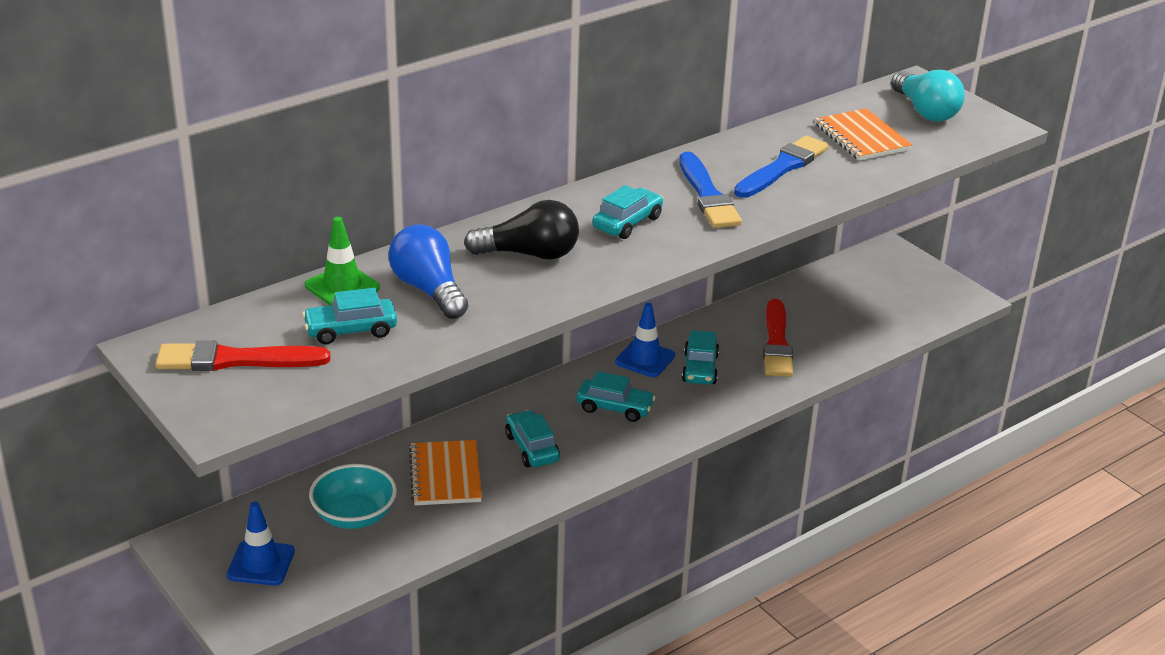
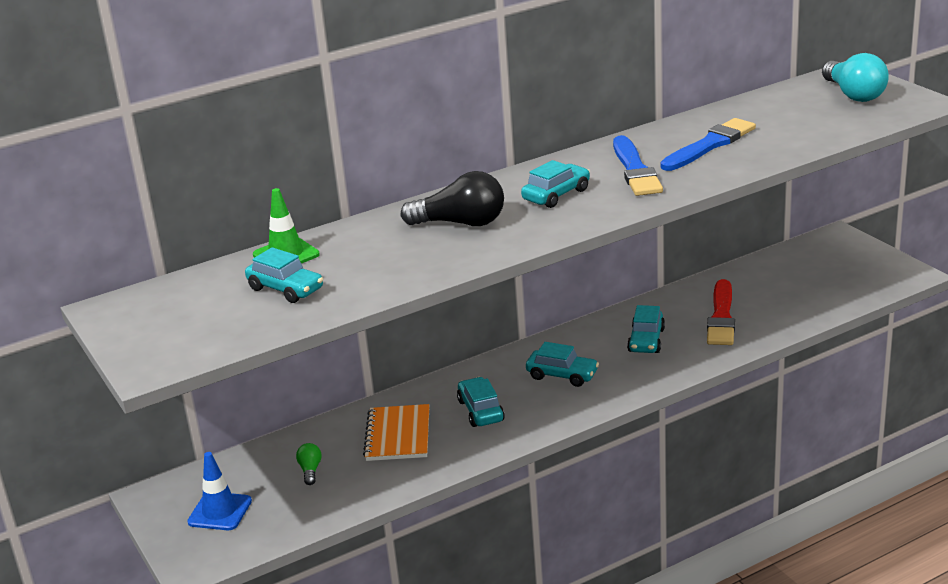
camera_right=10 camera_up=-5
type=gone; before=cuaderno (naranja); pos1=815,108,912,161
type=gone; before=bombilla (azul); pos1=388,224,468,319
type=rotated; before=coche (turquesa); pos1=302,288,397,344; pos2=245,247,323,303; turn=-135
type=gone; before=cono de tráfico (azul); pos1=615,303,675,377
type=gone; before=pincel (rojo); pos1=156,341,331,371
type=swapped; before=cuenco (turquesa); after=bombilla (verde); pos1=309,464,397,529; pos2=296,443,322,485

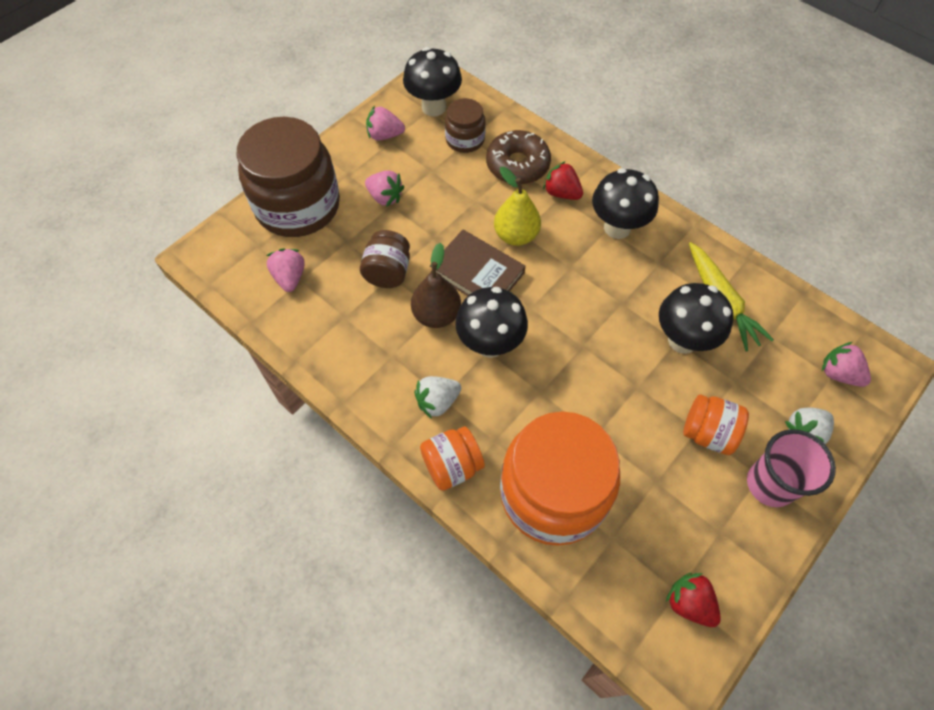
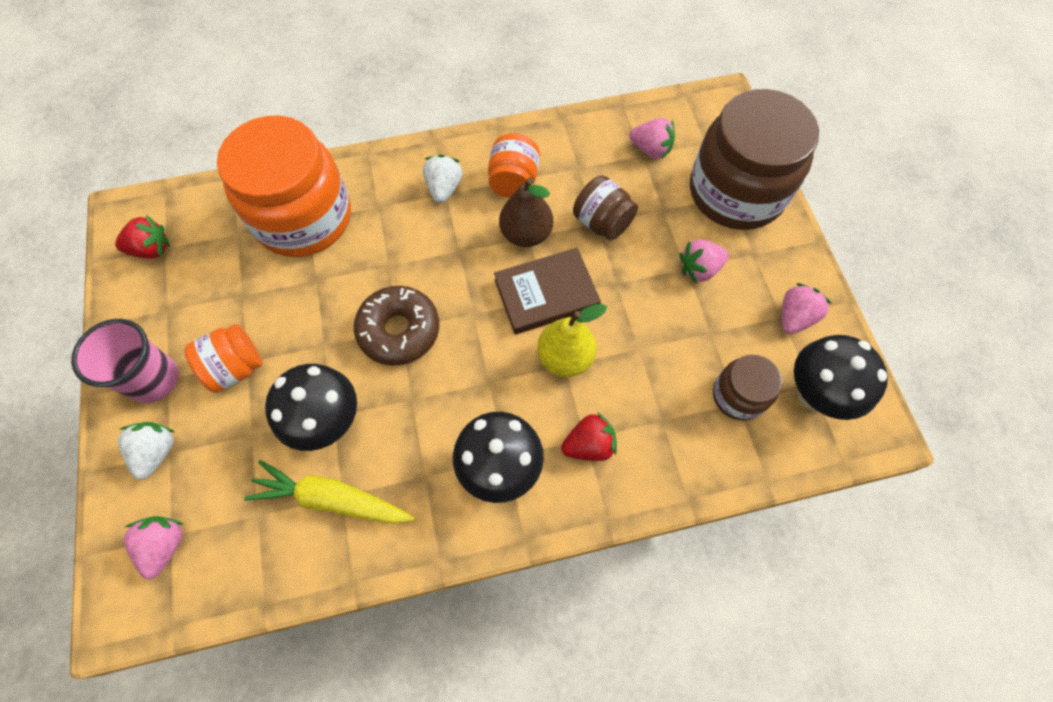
camera_right=125 camera_up=5
type=shifted; before=rosquilla (marrón); pos1=486,130,551,185; pos2=354,286,439,366
type=gone; before=seta (negro); pos1=455,287,528,358
type=rotated; before=fresa (rosa); pos1=822,342,871,387; pos2=124,516,184,579; turn=-75
type=shifted; before=tarro (naranja); pos1=420,426,485,491; pos2=488,133,540,198

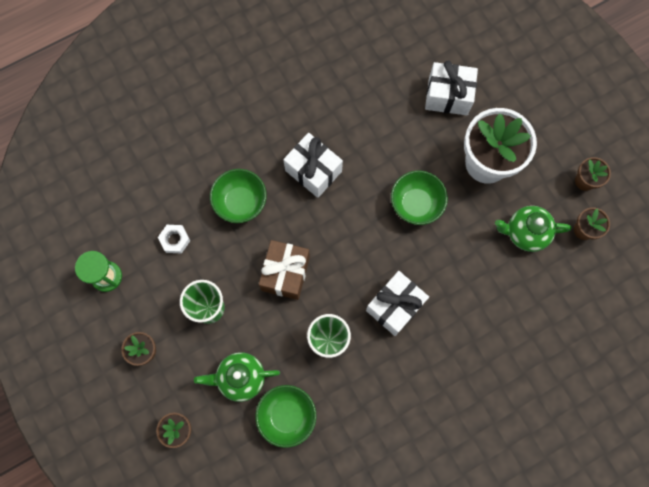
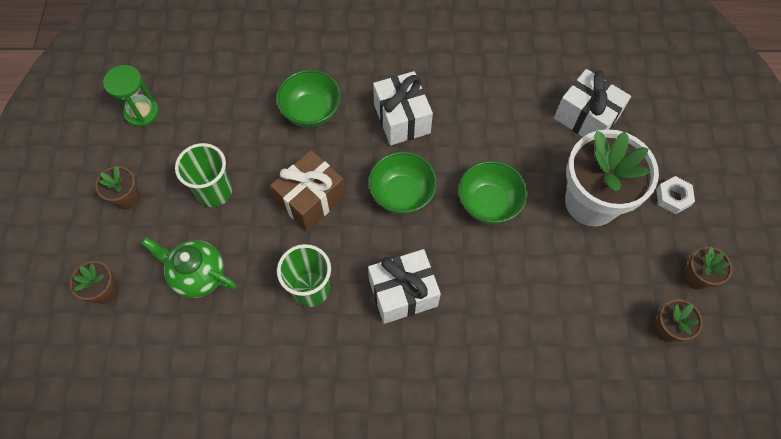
camera_right=30 camera_up=-10
type=gone; before=tetera (verde); pos1=495,206,571,252
type=shifted; before=tuerca (blanco); pos1=158,225,190,253; pos2=656,176,695,214
type=shifted; before=cuenco (verde); pos1=255,385,316,448; pos2=369,151,437,214

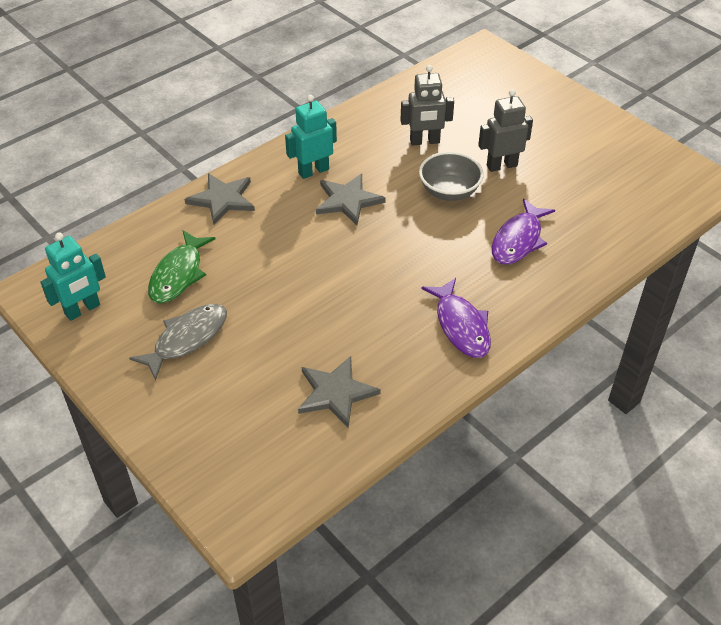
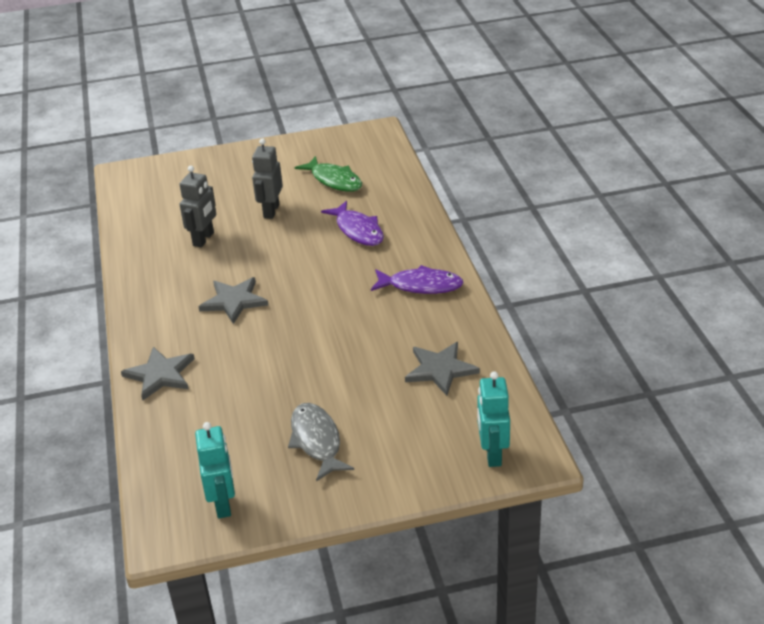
camera_right=-60 camera_up=-10
type=shifted; before=robot (turquesa); pos1=285,95,337,179; pos2=477,371,510,467
type=gone; before=cuenco (gris); pos1=419,152,484,201
type=shifted; before=pez (verde); pos1=148,230,216,303; pos2=295,156,362,192

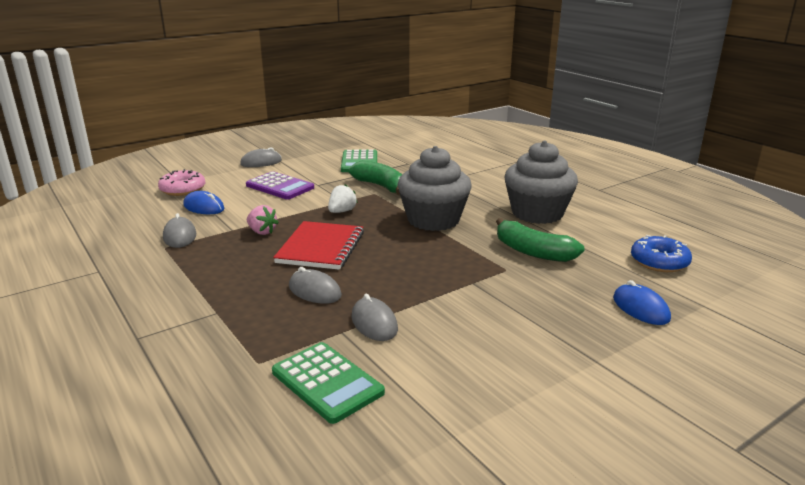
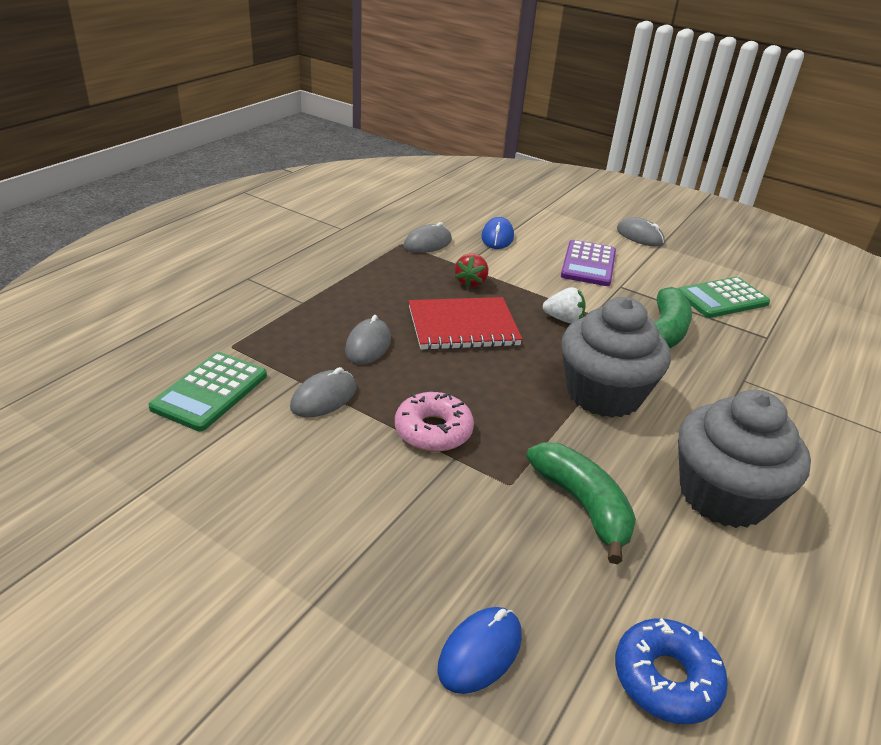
camera_right=65 camera_up=10
type=shifted; before=rosquilla (rosa); pos1=158,169,205,196; pos2=395,392,474,452
type=repainted; before=fresa (rosa); after=fresa (rojo); pos1=247,205,279,235; pos2=455,253,488,288
type=rotated; before=plátano (verde); pos1=496,218,585,262; pos2=526,442,636,564; turn=135

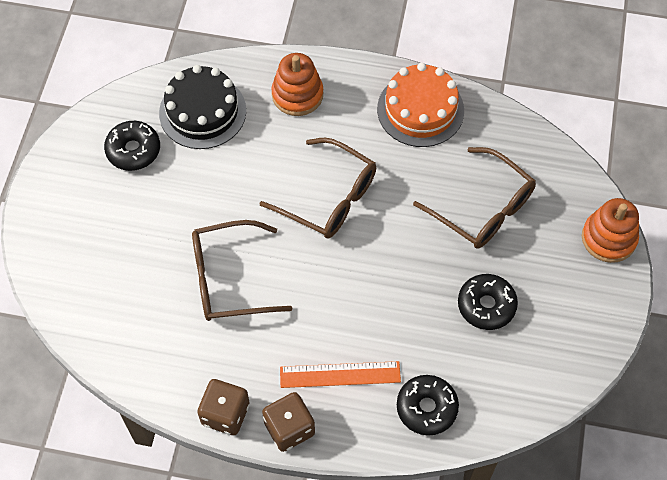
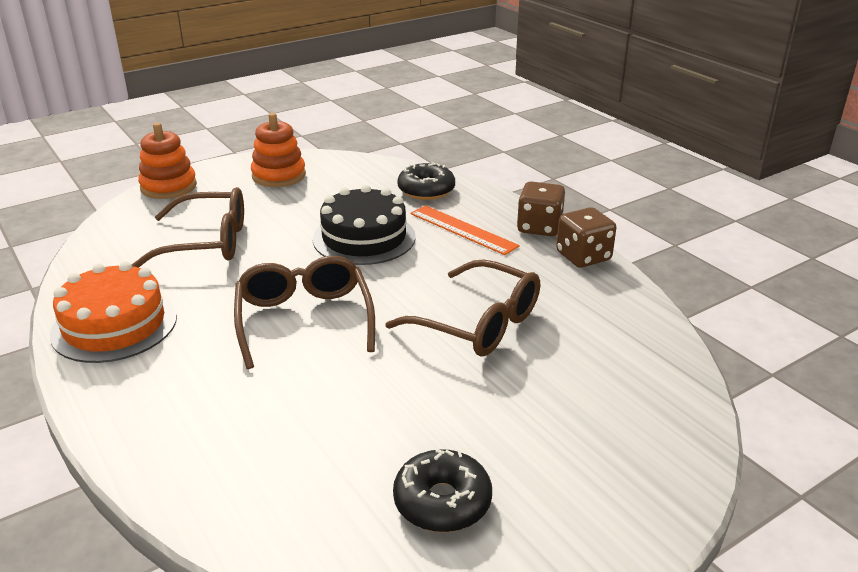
camera_right=-135 camera_up=-30
type=shifted; before=juguete apilable (naranja); pos1=271,53,323,116; pos2=251,113,306,187
type=shifted; before=tarta (negro); pos1=159,65,246,149; pos2=313,185,416,265
type=rotated; before=gafas (marrón); pos1=413,147,536,249; pos2=132,187,244,268; turn=90
type=gone; before=rosquilla (negro); pos1=458,274,518,330

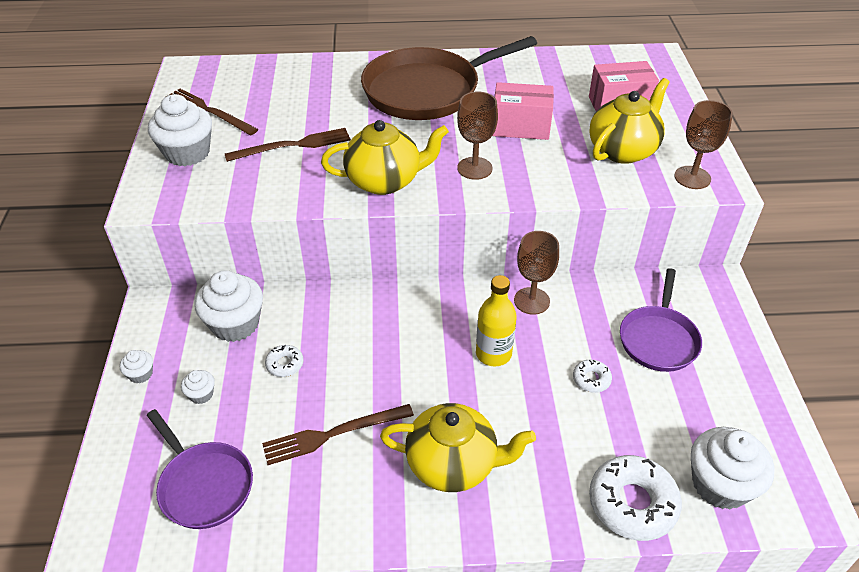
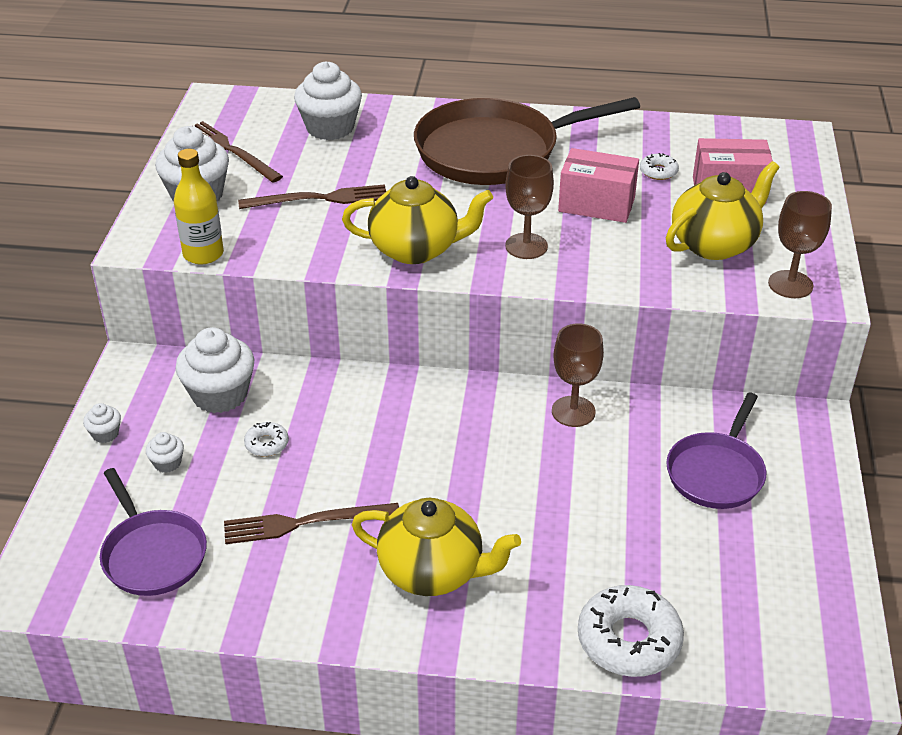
camera_right=10 camera_up=-5
type=shifted; before=botella (amarillo); pos1=476,275,517,366; pos2=174,149,224,264
type=shifted; before=rosquilla (blanco); pos1=573,359,612,393; pos2=640,153,679,180
type=shifted; before=magdalena (blanco); pos1=691,427,775,510; pos2=294,62,362,140

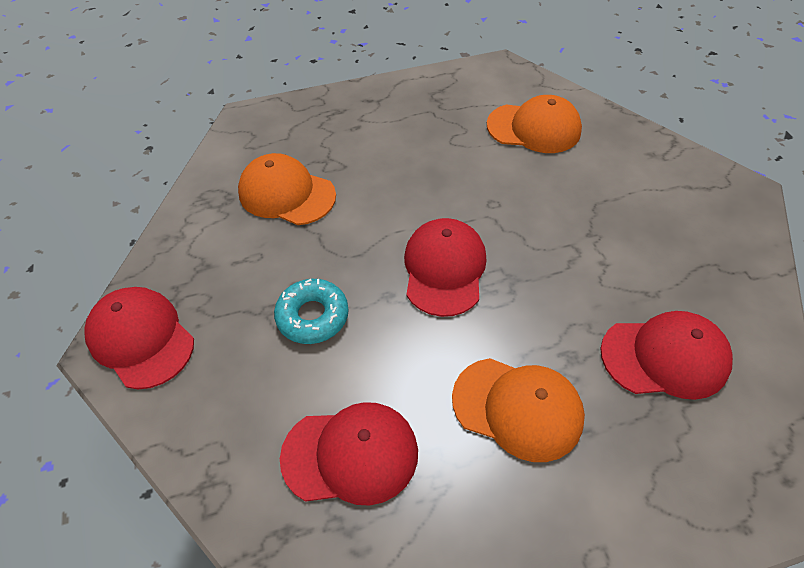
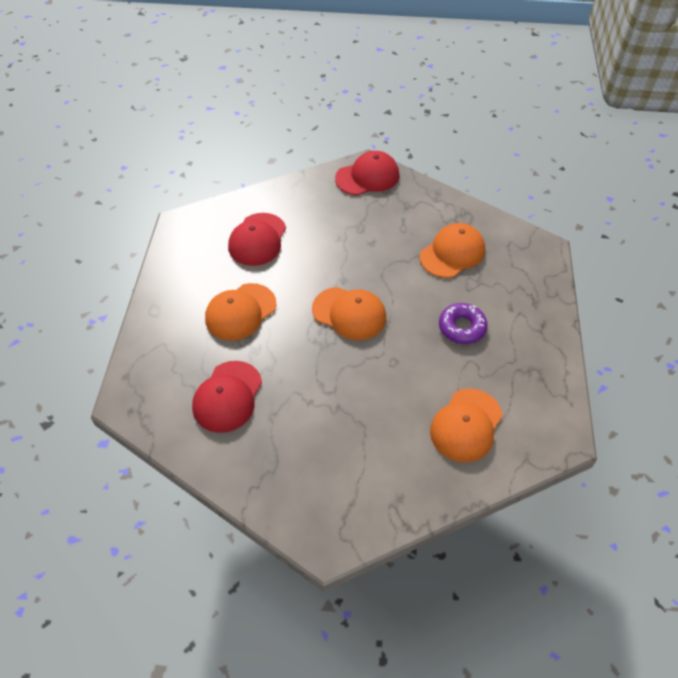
camera_right=110 camera_up=0
type=repainted; before=gorra (rojo); after=gorra (naranja); pos1=404,218,487,317; pos2=312,287,386,340
type=gone; before=rosquilla (turquesa); pos1=274,279,349,344
type=new; after=rosquilla (morado); pos2=439,303,488,344

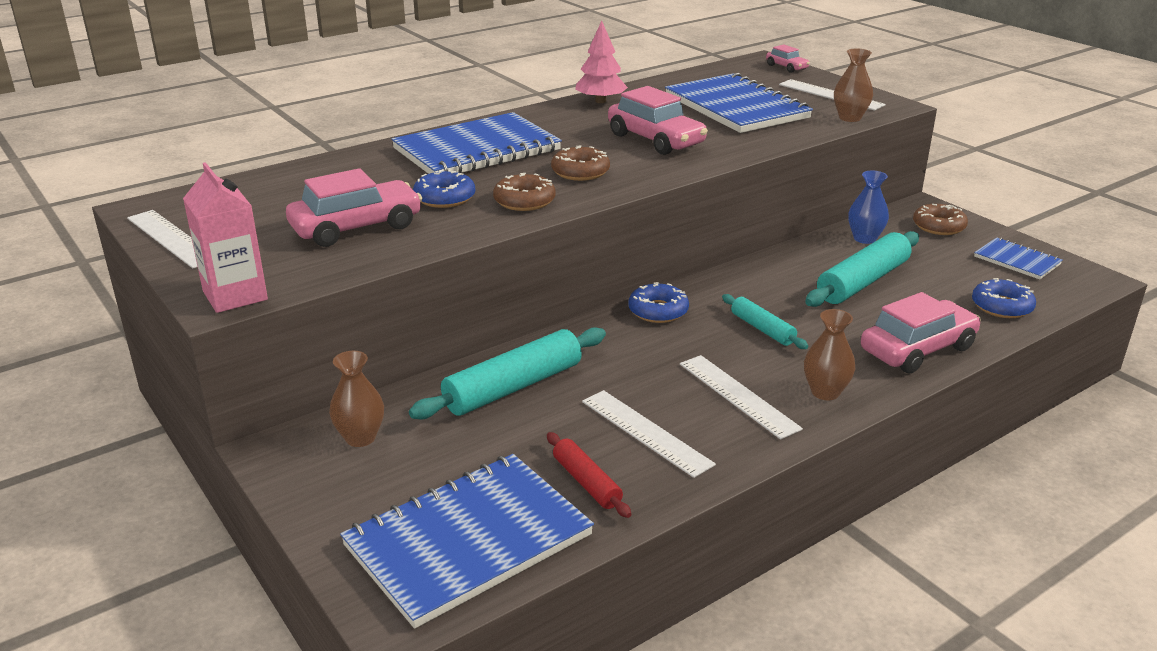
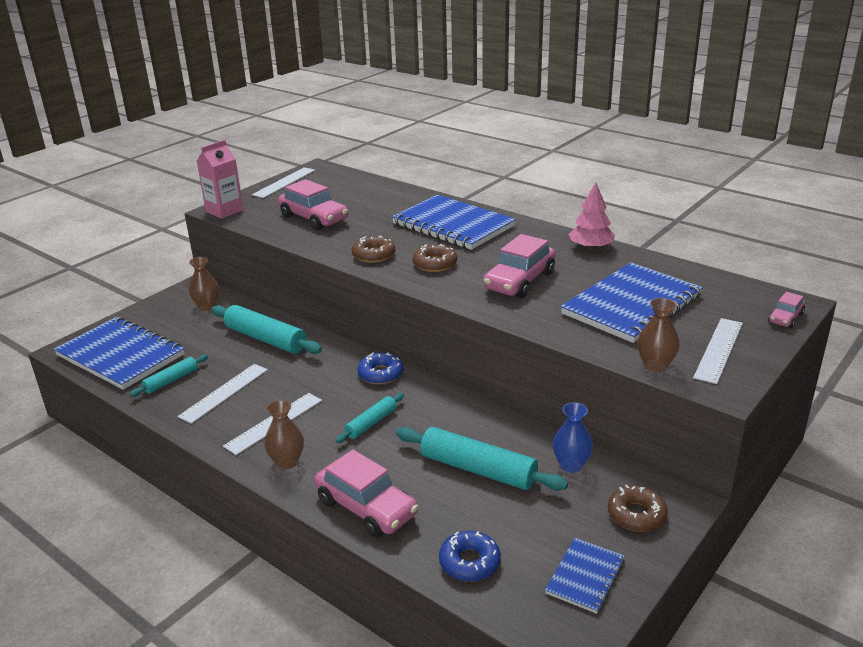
camera_right=75 camera_up=0
type=gone; before=rosquilla (azul); pos1=413,169,475,208
type=repainted; before=rodillo (rojo); after=rodillo (turquesa); pos1=547,432,631,518; pos2=130,355,208,397

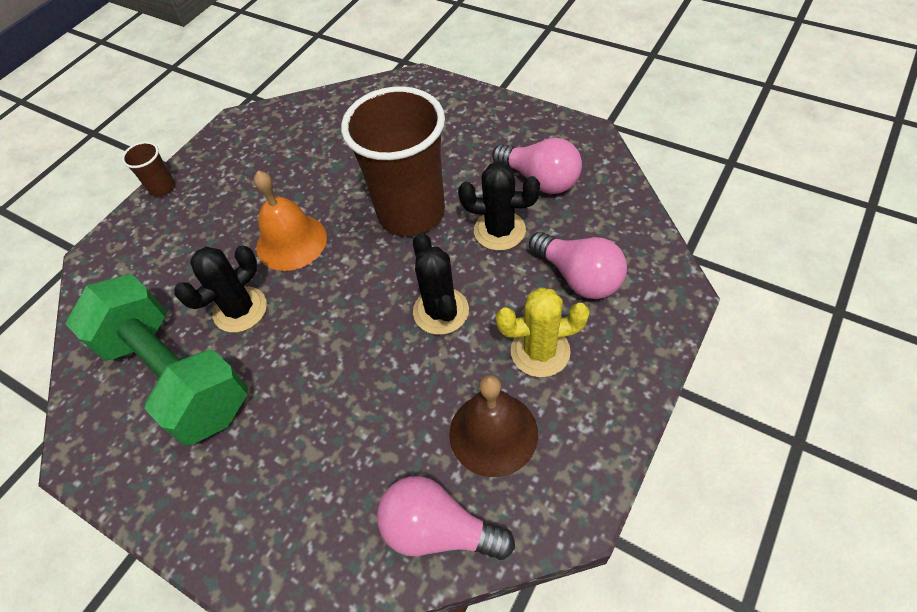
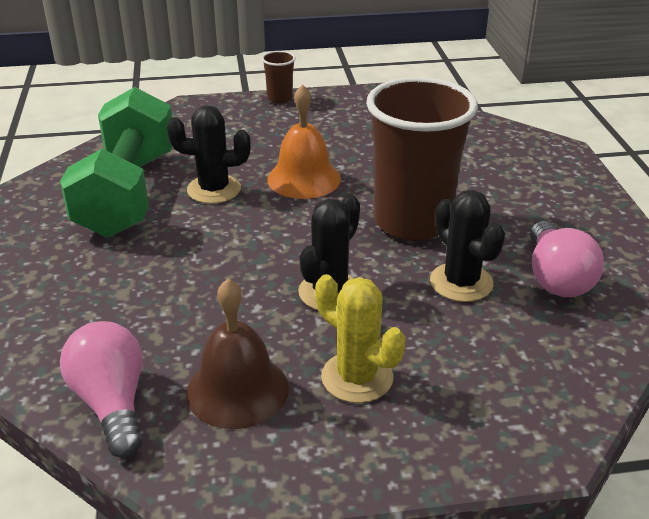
camera_right=45 camera_up=-20
type=gone; before=bombilla (rosa); pos1=529,232,627,299

